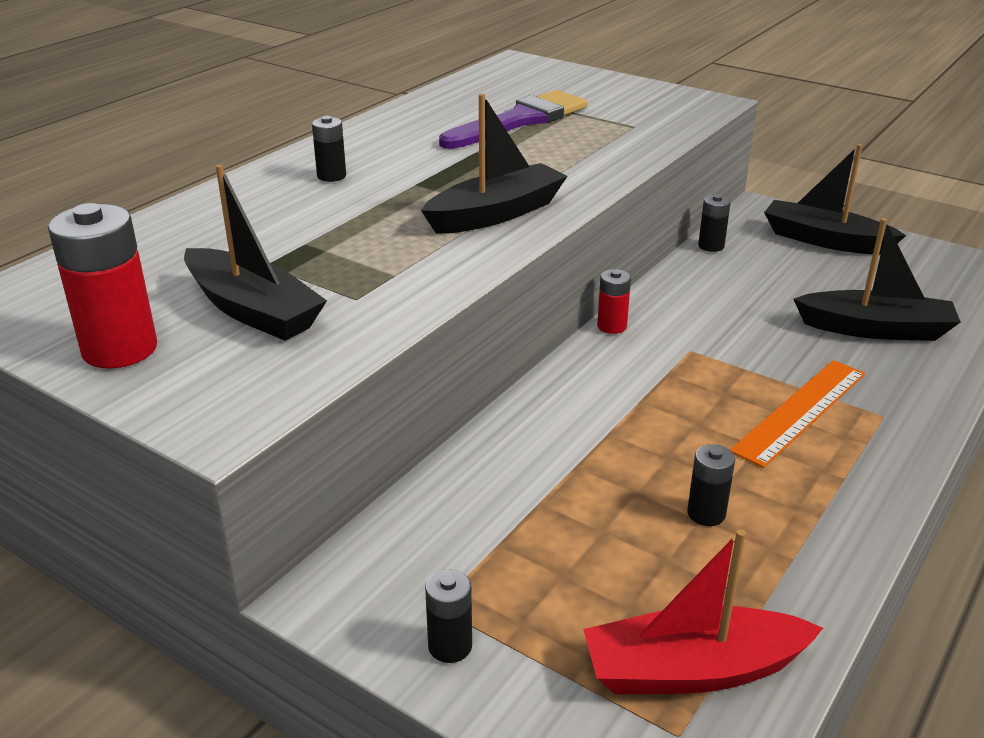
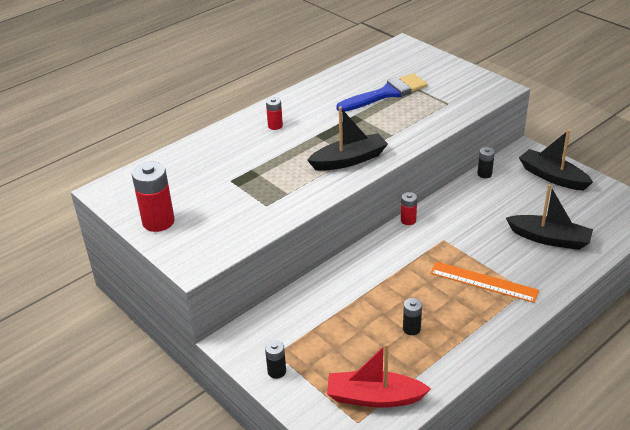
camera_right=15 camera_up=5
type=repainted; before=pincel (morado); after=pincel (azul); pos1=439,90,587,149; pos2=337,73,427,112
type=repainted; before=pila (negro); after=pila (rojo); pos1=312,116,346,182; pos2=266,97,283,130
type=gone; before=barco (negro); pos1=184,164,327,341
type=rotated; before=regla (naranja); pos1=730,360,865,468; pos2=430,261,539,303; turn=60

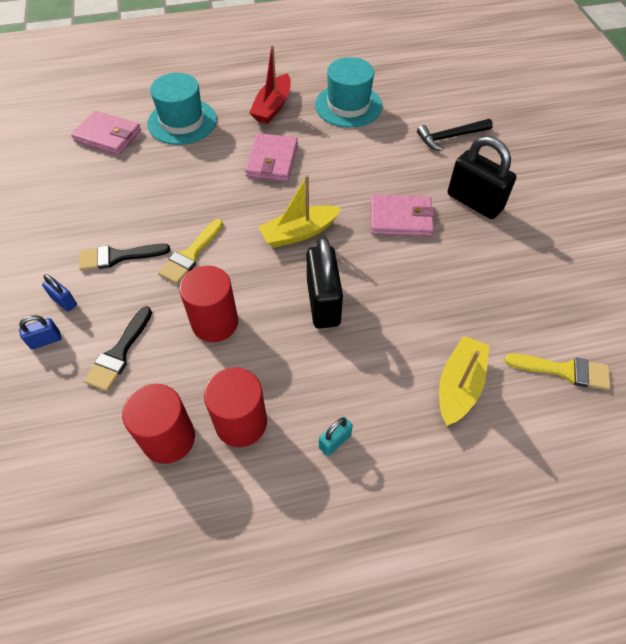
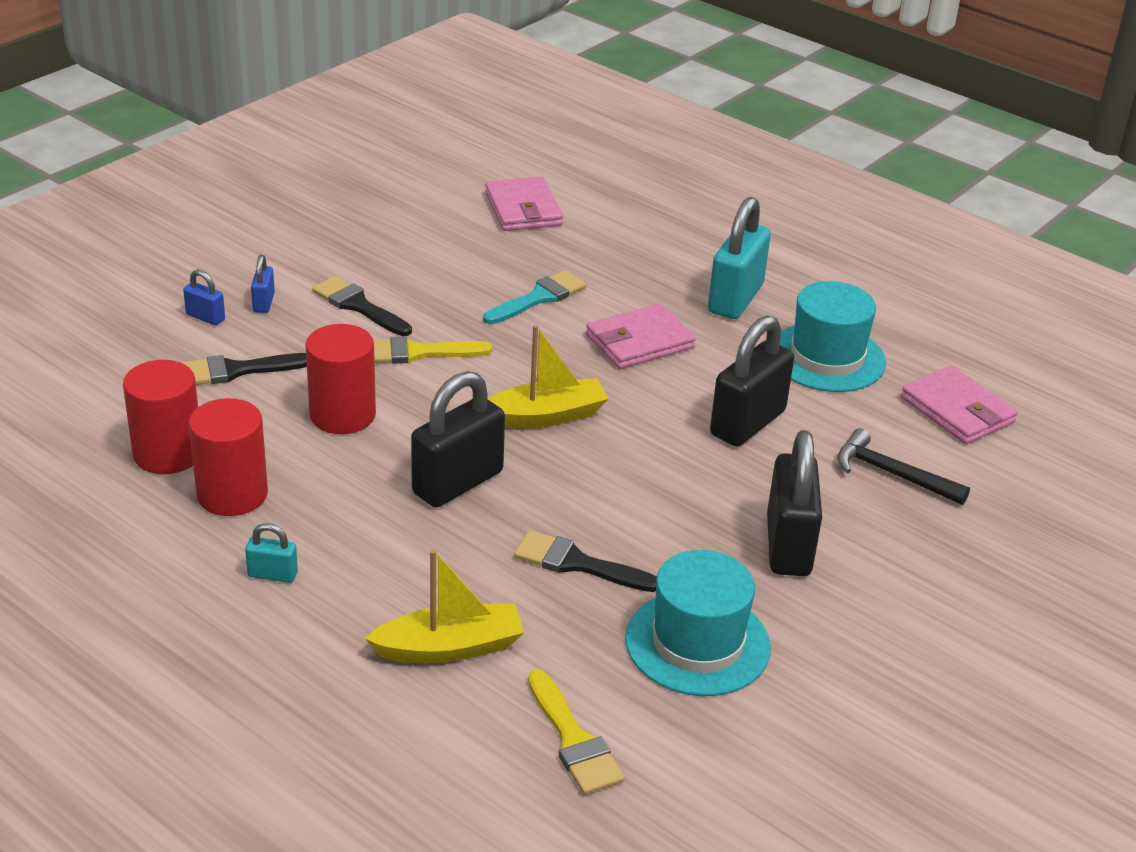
camera_right=50 camera_up=-20
type=swapped; before=barco (rojo); after=candado (turquesa); pos1=249,45,291,124; pos2=708,197,771,319
type=shifted; before=sombrero (turquesa); pos1=147,73,217,145; pos2=625,550,771,696
type=rotated; before=barco (amarillo); pos1=258,175,341,248; pos2=487,325,608,429; turn=135
type=shifted; before=cartera (rosa); pos1=370,194,435,236; pos2=901,366,1018,444
type=new; after=pincel (turquesa); pos2=483,270,587,324
type=new; after=candado (negro); pos2=710,315,794,447
type=new; after=pincel (negro); pos2=514,530,657,592

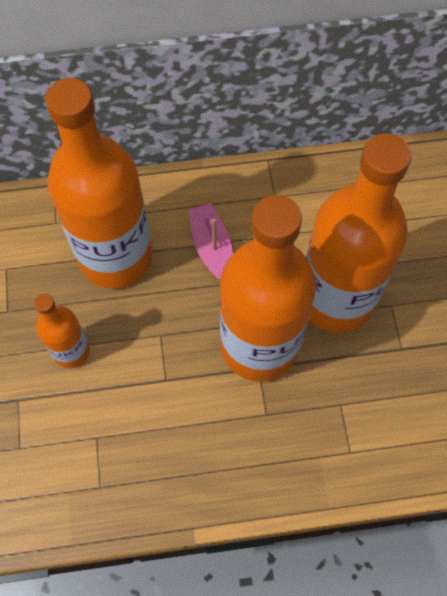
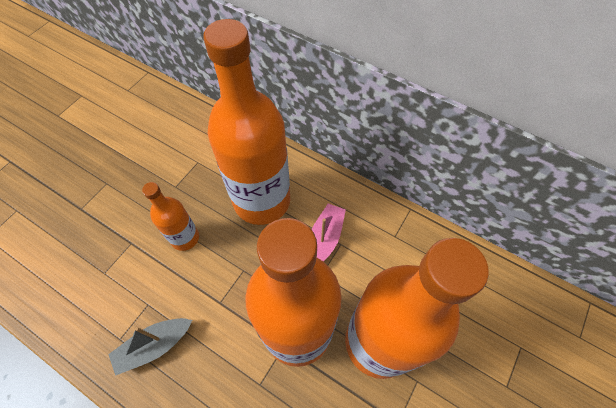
camera_right=40 camera_up=-5
type=new; after=barco (gris); pos2=108,318,192,376

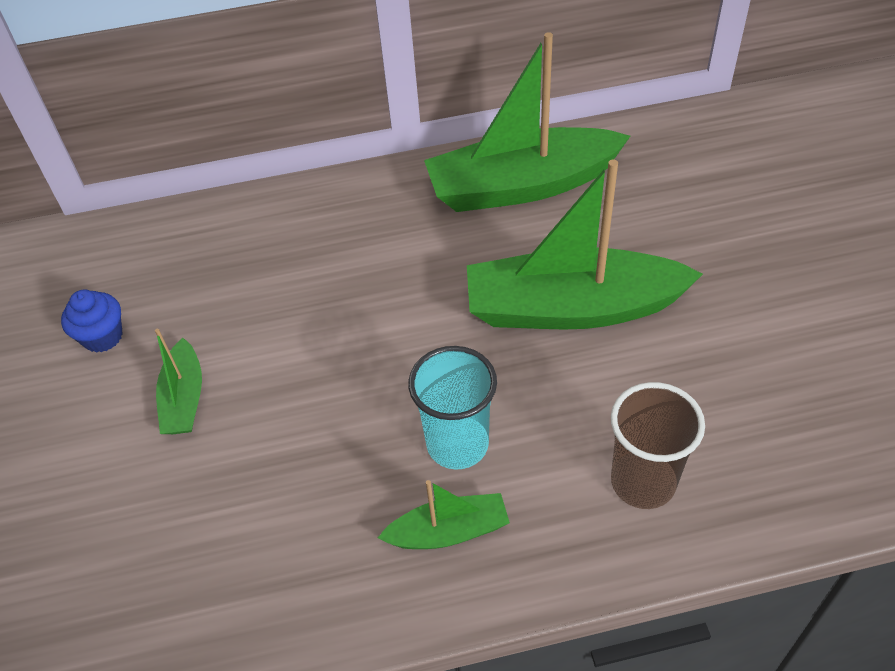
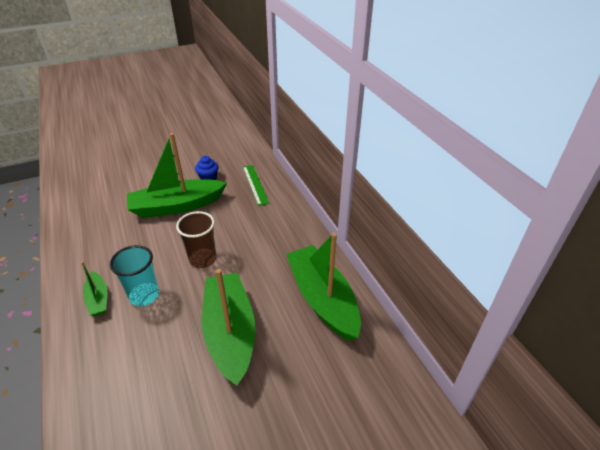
camera_right=75 camera_up=-10
type=scaled; before=barco (verde); pos1=155,329,202,434; pos2=127,133,227,218; scale=2.08
type=shifted; before=vaso (marrón); pos1=611,382,705,509; pos2=176,211,216,268
type=new; after=regla (verde); pos2=243,165,269,206

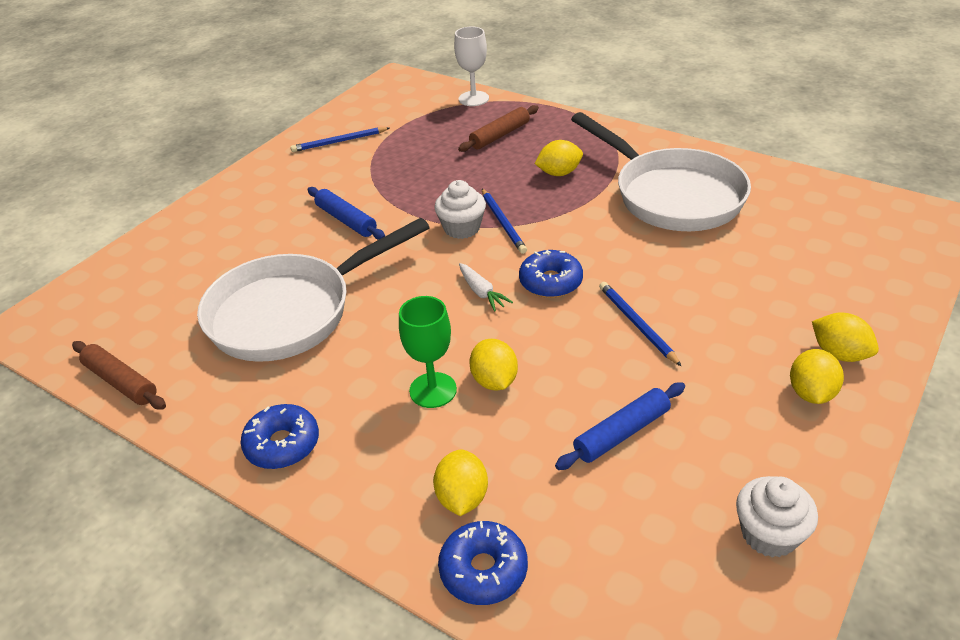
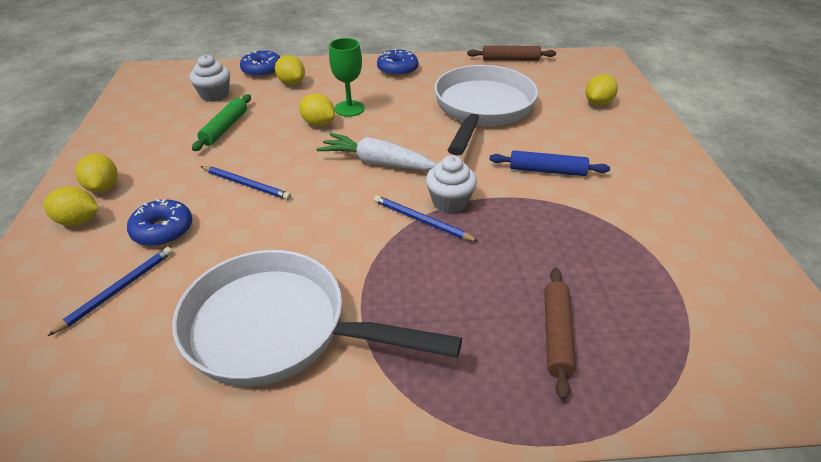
camera_right=140 camera_up=0
type=gone; before=copa (blanco); pos1=454,27,489,106
type=shifted; before=lápiz (azul); pos1=291,127,390,152; pos2=48,247,173,336
type=shifted; before=limón (amarillo); pos1=535,140,583,176; pos2=586,74,618,106
type=shifted; before=rosquilla (azul); pos1=519,250,583,298; pos2=127,199,192,246
type=scaled; before=zanahoria (blanco); pos1=459,263,513,312; pos2=316,133,437,170; scale=1.82
type=repainted; before=rodillo (azul); after=rodillo (verde); pos1=555,382,685,470; pos2=192,94,251,151
type=shifted; before=magdalena (blanco); pos1=736,476,818,558; pos2=190,55,230,102

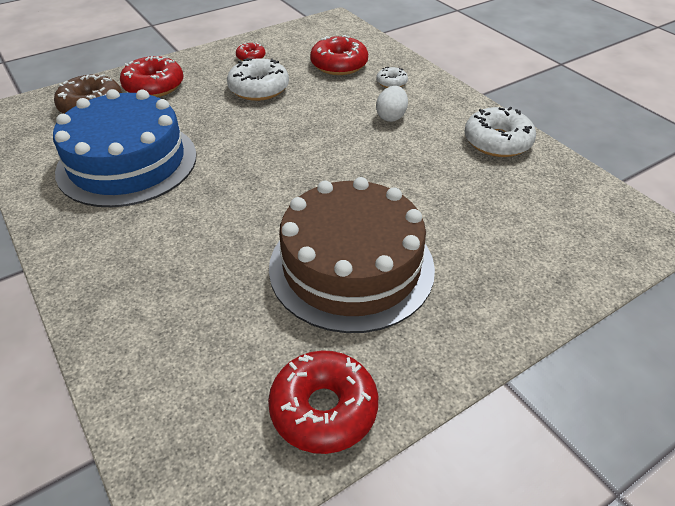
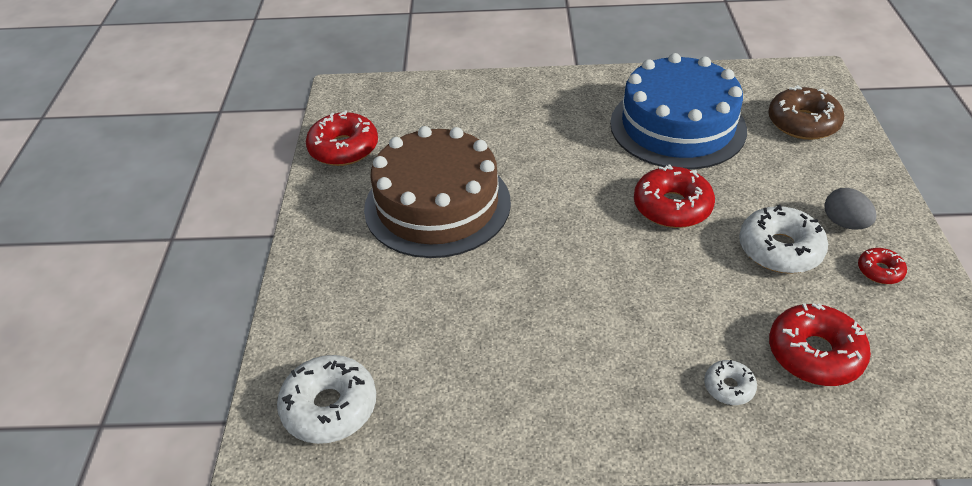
camera_right=125 camera_up=0
type=shifted; before=rosquilla (rojo); pos1=120,56,183,97; pos2=634,164,715,228
type=gone; before=huevo (blanco); pos1=376,86,408,122
type=shifted; before=rosquilla (blanco); pos1=464,107,536,157; pos2=277,355,376,444
type=new; after=huevo (gris); pos2=824,188,877,230

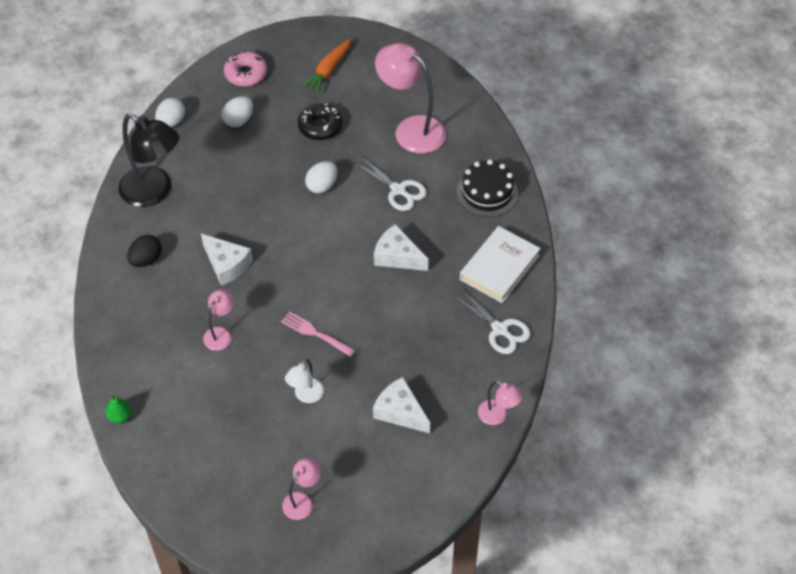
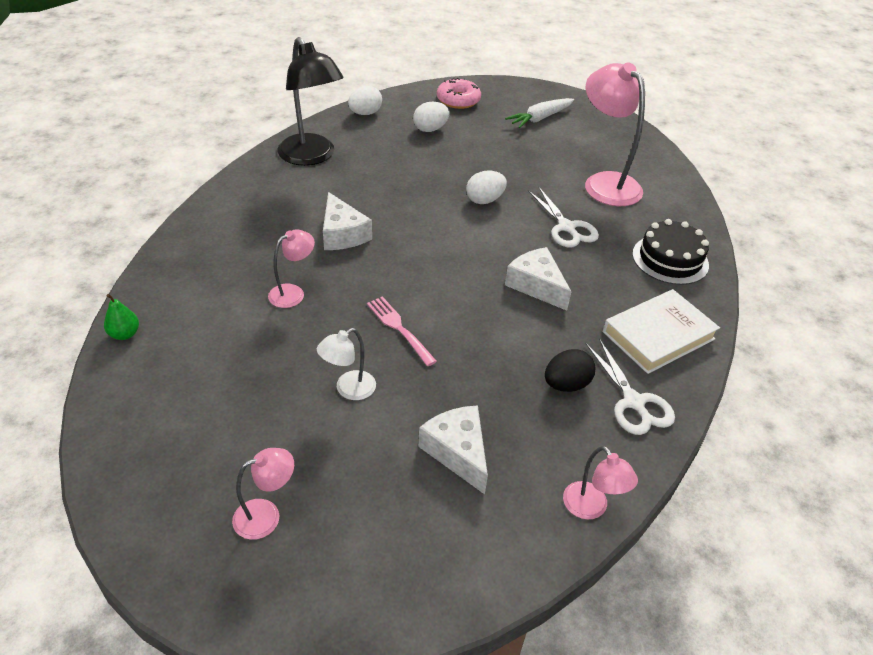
camera_right=20 camera_up=-10
type=repainted; before=zanahoria (naranja); after=zanahoria (blanco); pos1=301,39,351,94; pos2=505,98,574,128
type=gone; before=rosquilla (negro); pos1=298,104,342,140
type=shifted; before=huevo (negro); pos1=127,235,162,267; pos2=545,349,595,392

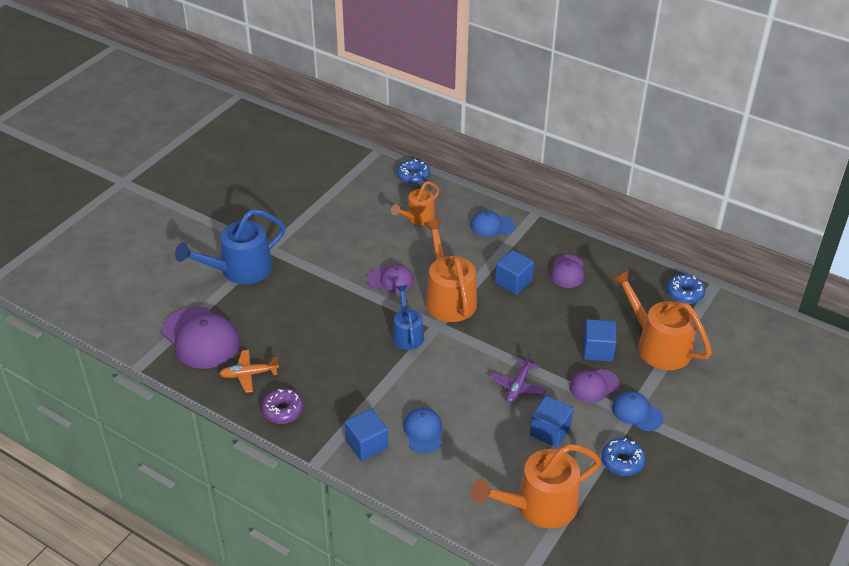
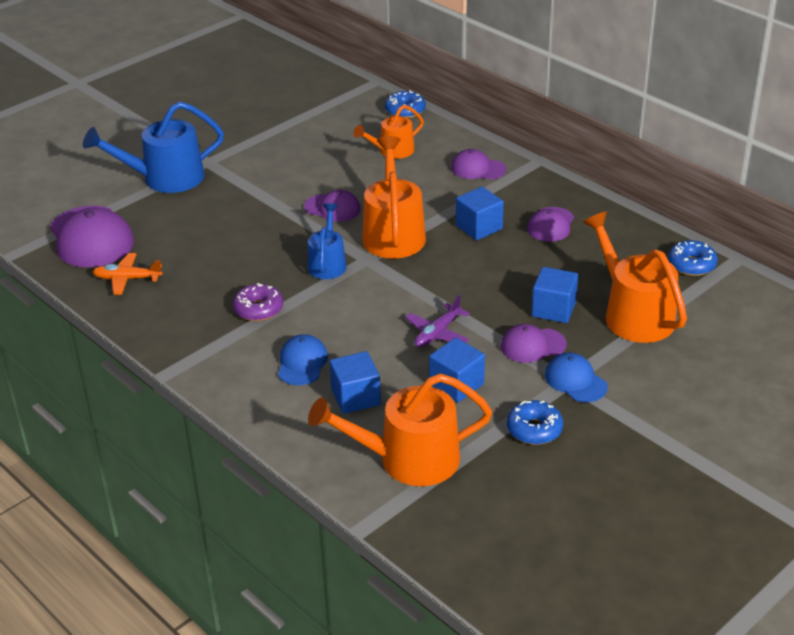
camera_right=15 camera_up=-5
type=repainted; before=gorra (azul); after=gorra (morado); pos1=470,210,515,237; pos2=451,149,506,180
type=shifted; before=rosquilla (morado); pos1=261,388,304,424; pos2=233,283,283,321
type=shifted; before=cubo (azul); pos1=345,409,388,461; pos2=329,351,381,414

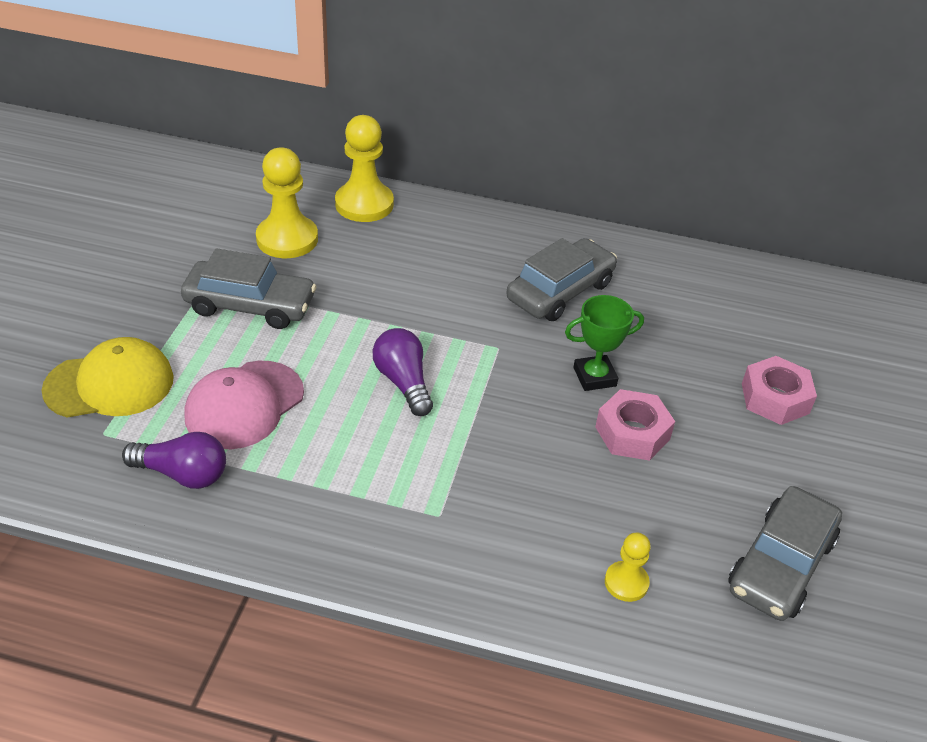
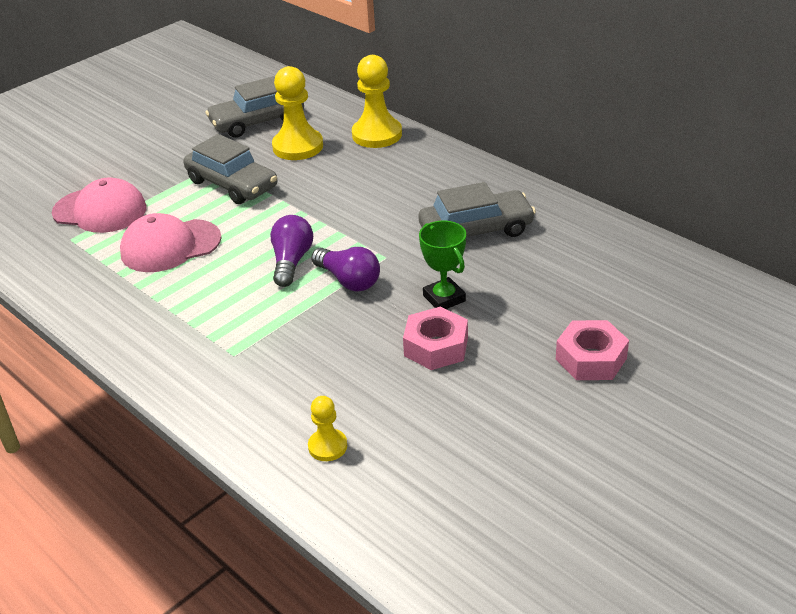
camera_right=35 camera_up=-5
type=rotated; before=trofeo (verde); pos1=565,295,644,391; pos2=419,221,466,309; turn=45
type=repainted; before=gorra (amarillo); after=gorra (rosa); pos1=41,337,174,418; pos2=52,178,147,233
type=shifted; before=bombilla (morado); pos1=122,432,226,489; pos2=311,247,380,292
type=shifted; before=coche (gris); pos1=728,486,842,621; pos2=205,76,304,138

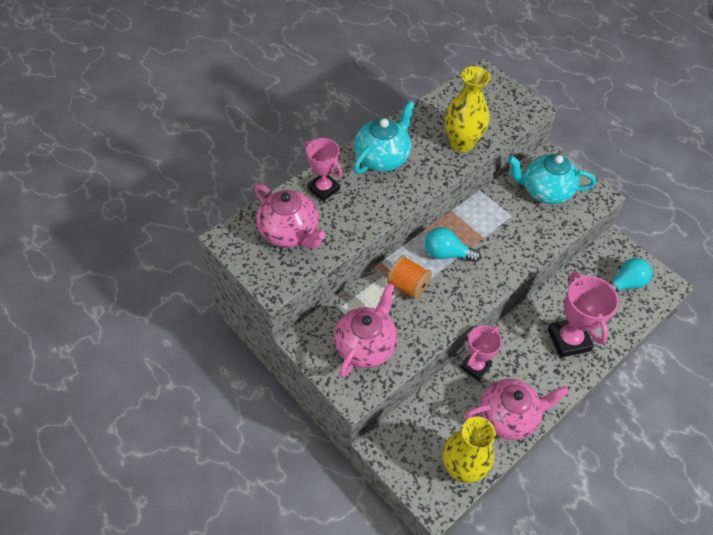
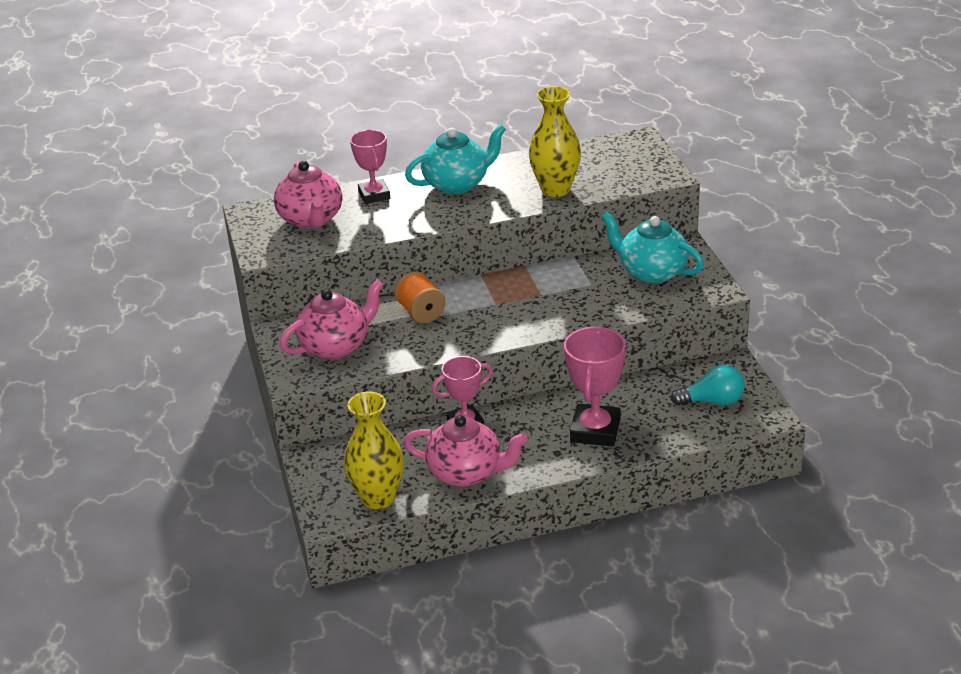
camera_right=30 camera_up=-20
type=gone; before=bombilla (turquesa); pos1=425,227,481,262

